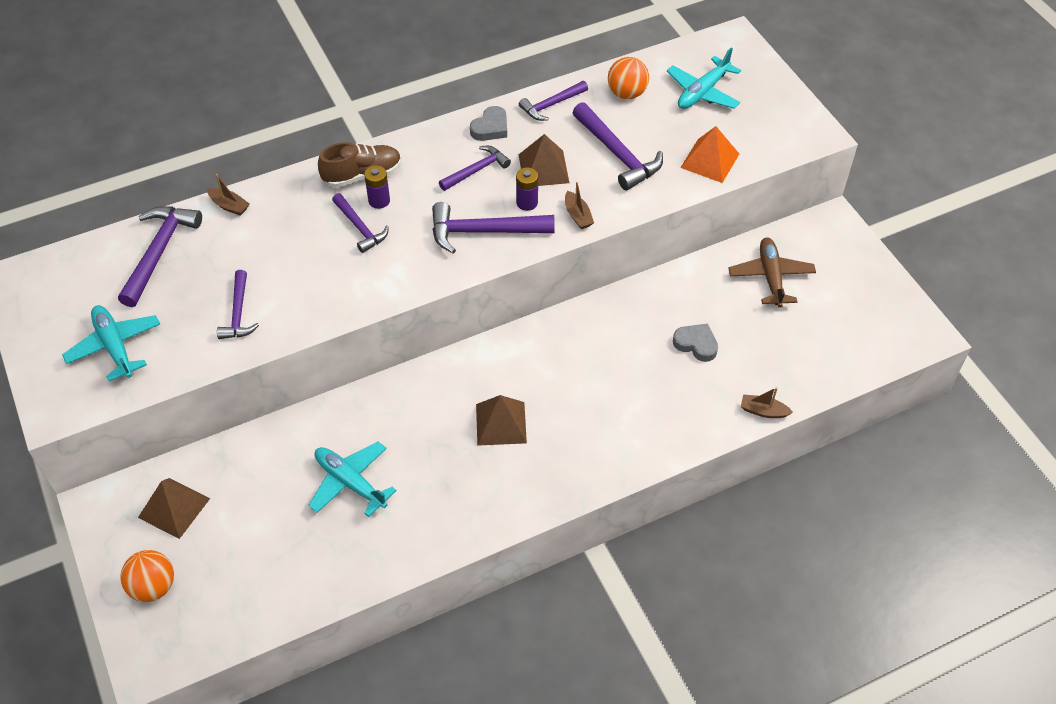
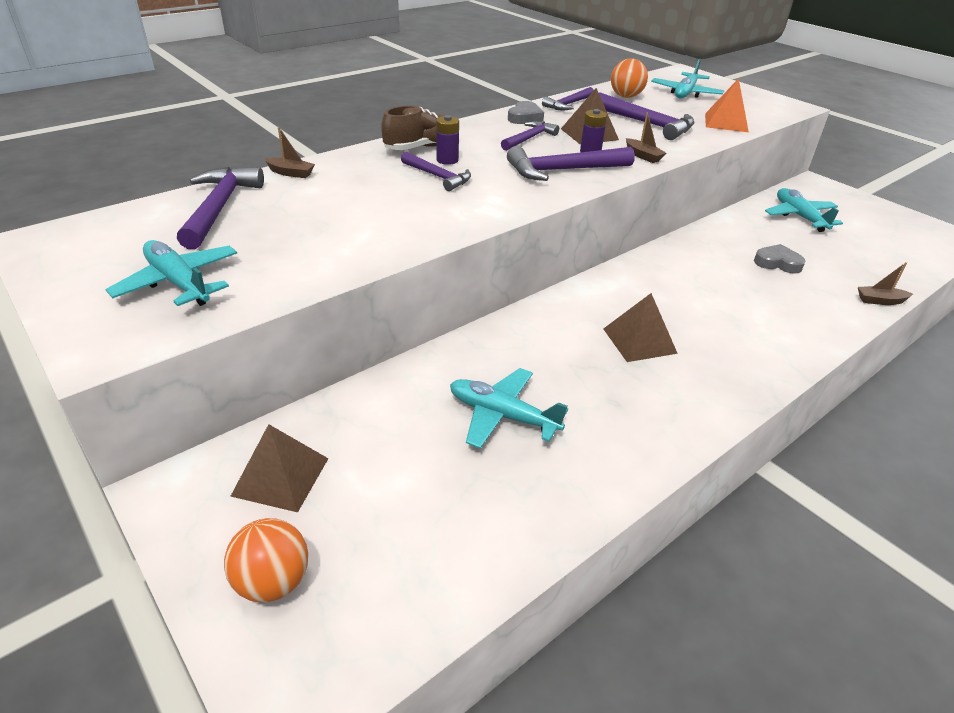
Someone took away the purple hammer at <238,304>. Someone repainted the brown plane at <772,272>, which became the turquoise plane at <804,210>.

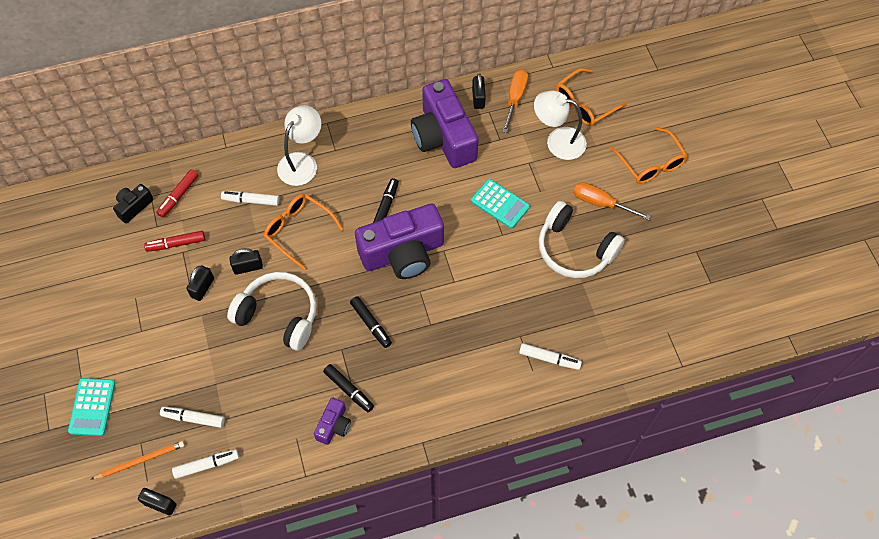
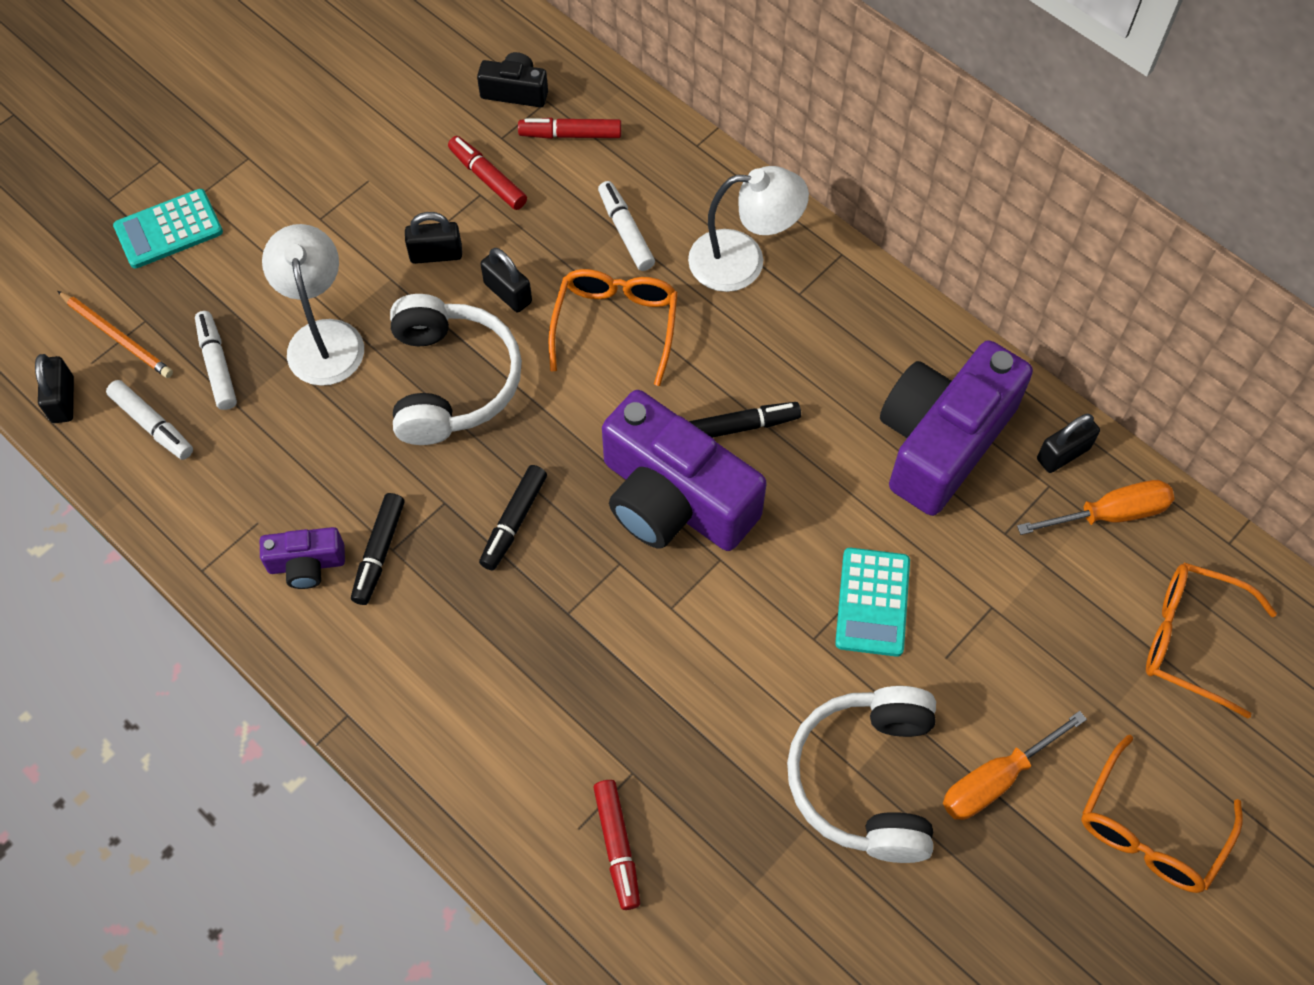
Someone repainted the white marker at <550,356>, which became the red marker at <616,845>. Someone carried the white lamp from <560,125> to <313,305>. Someone rotated the orange screwdriver at <612,201> by 120 degrees counterclockwise.

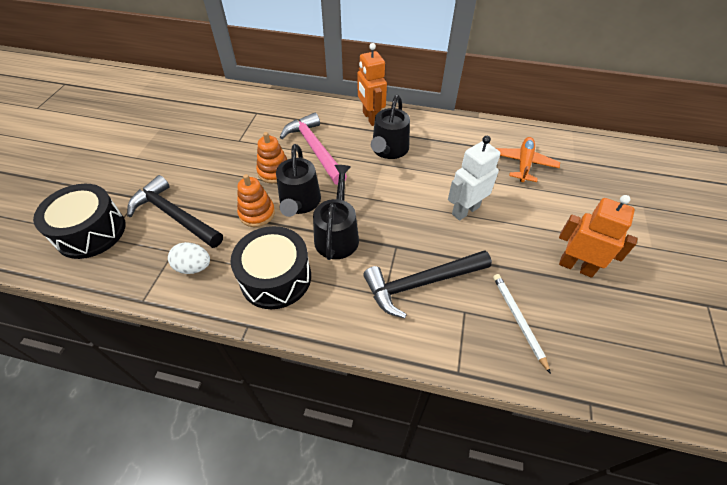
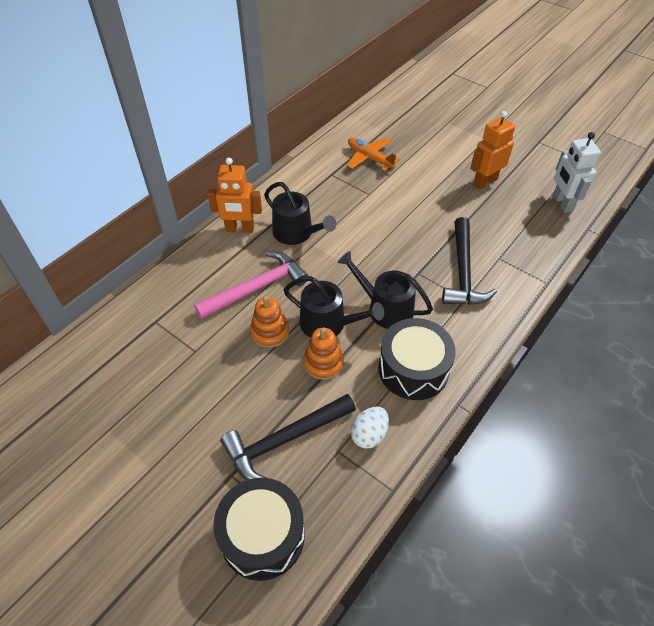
Someone rotated the pink hammer at <313,149> by 150 degrees clockwise. Someone carried the white robot from <474,178> to <577,172>. Someone took away the white pencil at <522,324>.

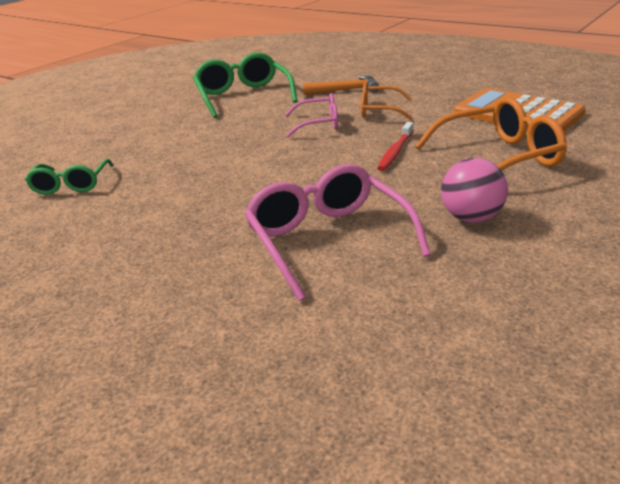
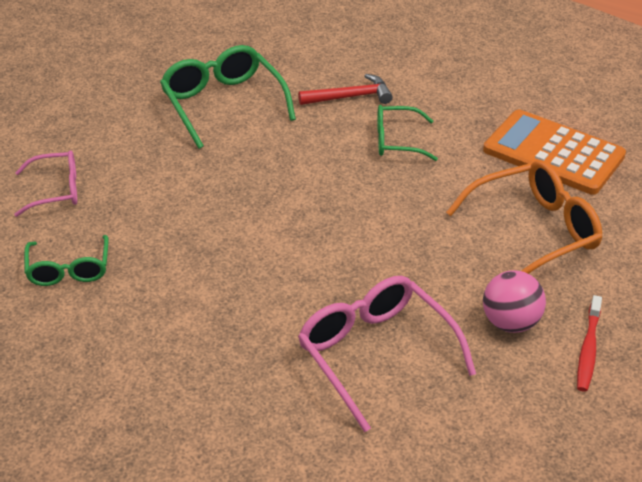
Someone carried the pink glasses from <311,115> to <45,183>. Someone repainted the orange hammer at <341,85>, which became the red hammer at <345,89>. Someone repainted the orange glasses at <387,101>, which became the green glasses at <407,133>. Someone carried the red toothbrush from <395,146> to <589,343>.

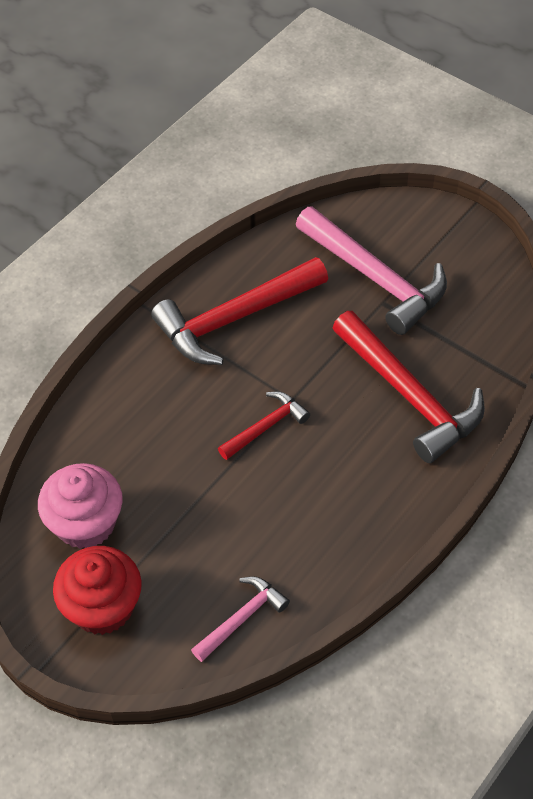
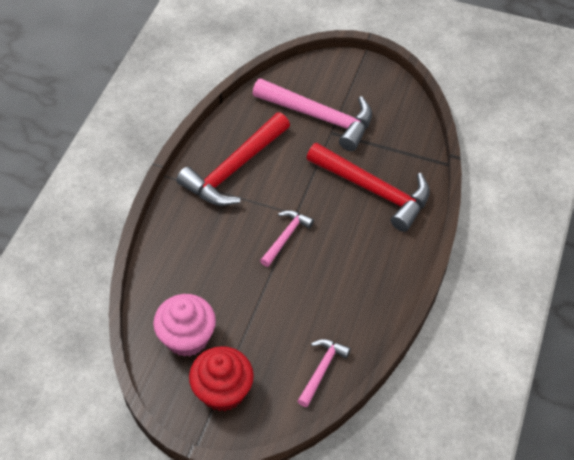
Someone repainted the red hammer at <264,425>, which became the pink hammer at <287,238>.

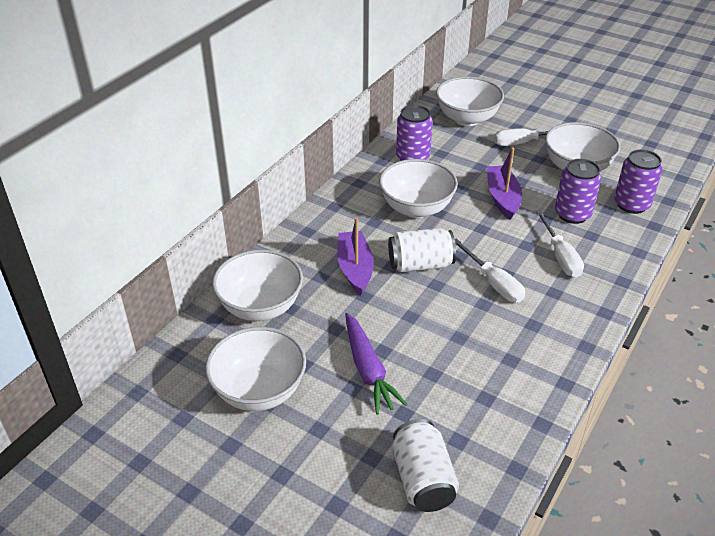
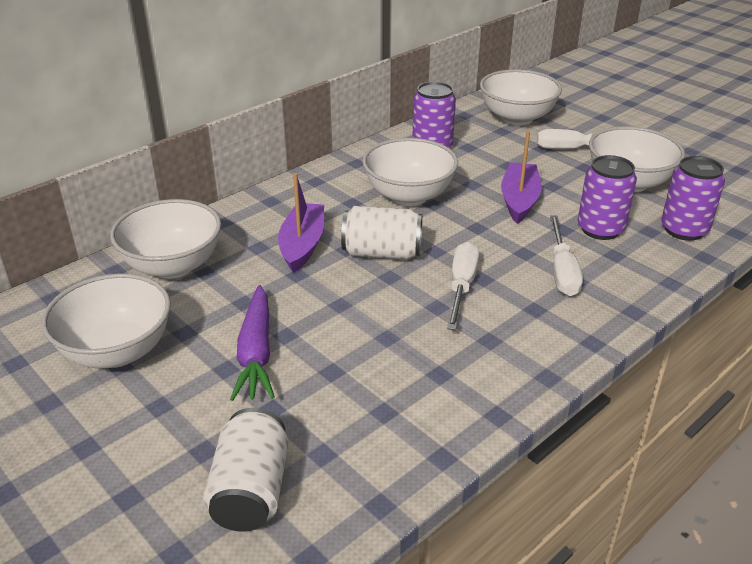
Someone rotated the white screwdriver at <490,270> by 150 degrees counterclockwise.

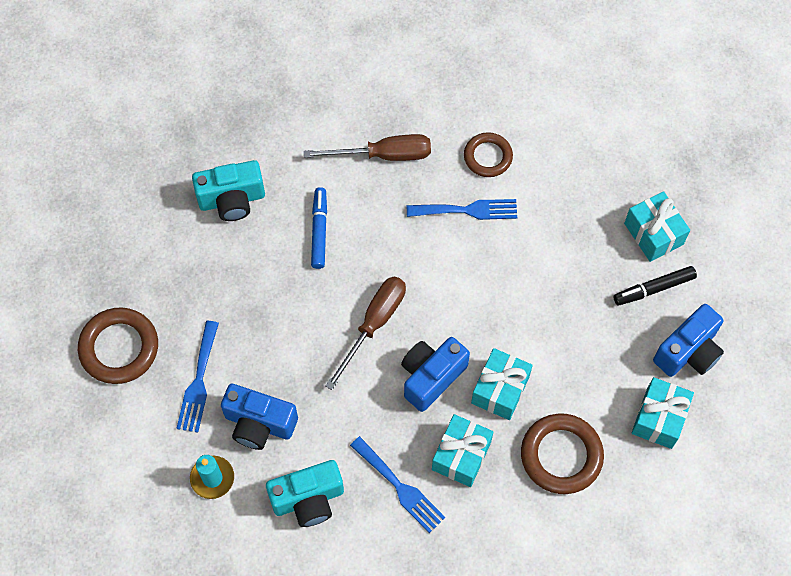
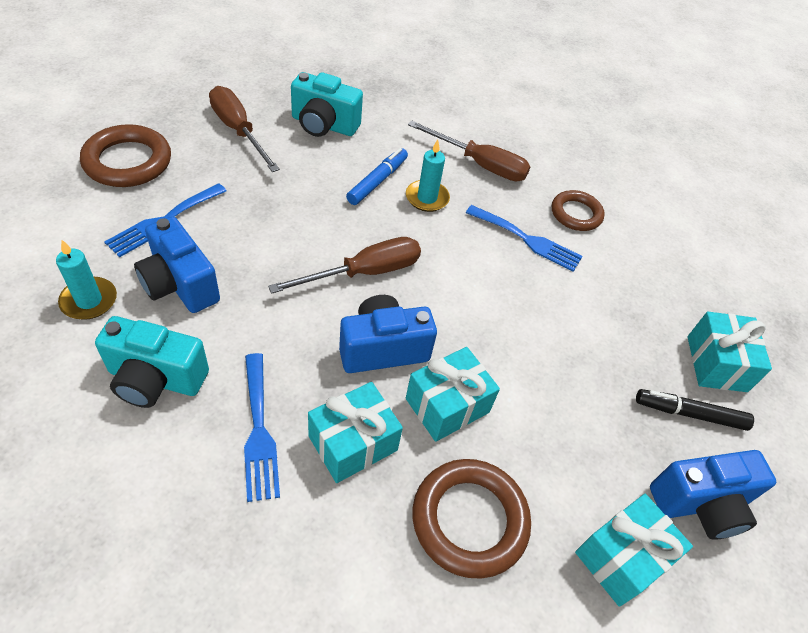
Someone put down the brown screwdriver at <244,129>. Someone put down the turquoise candle at <428,176>.

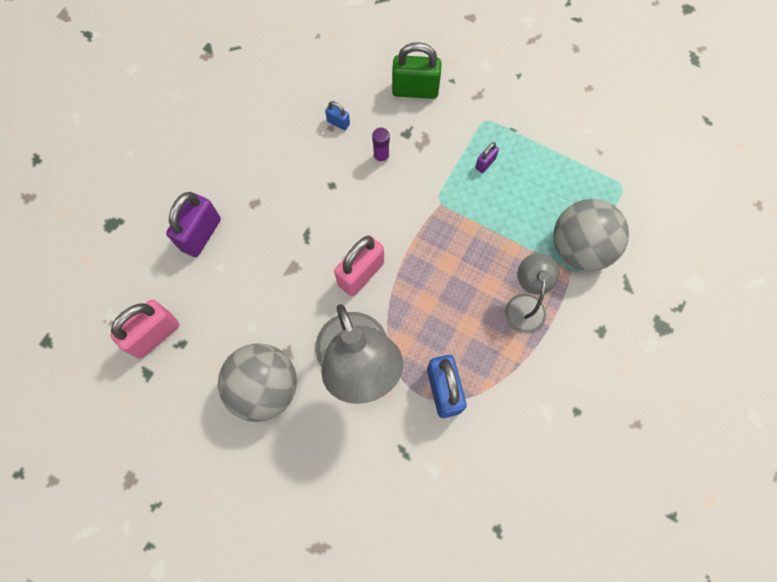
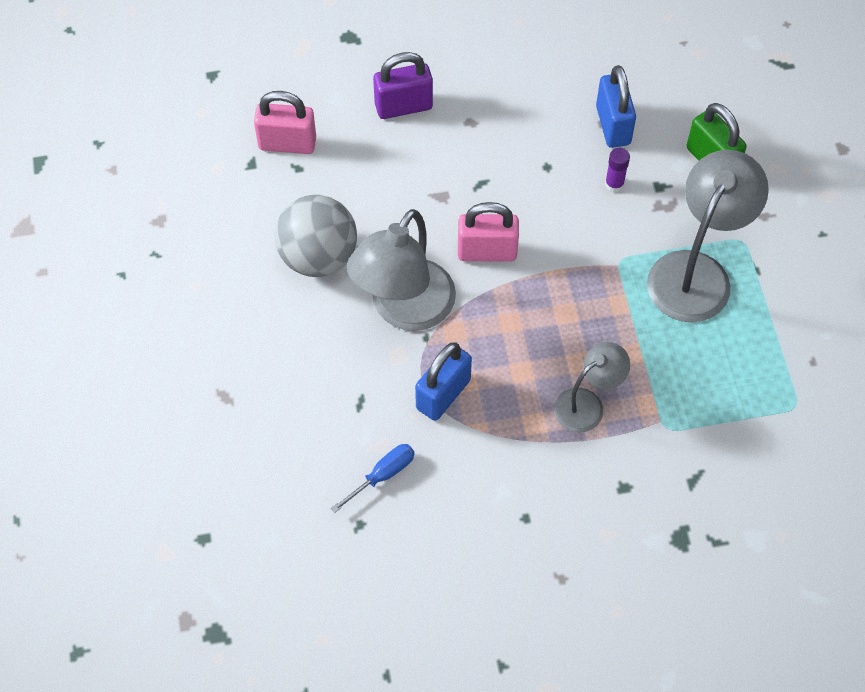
Someone scaled the blue padlock at <337,115> by 2.05. Someone swapped the purple padlock at <487,157> for the grey lamp at <708,236>. Someone took away the grey ball at <591,235>. Someone put down the blue screwdriver at <373,478>.

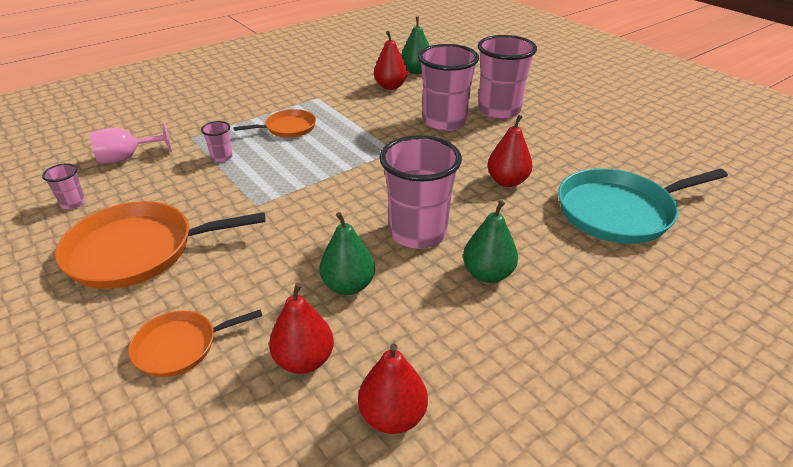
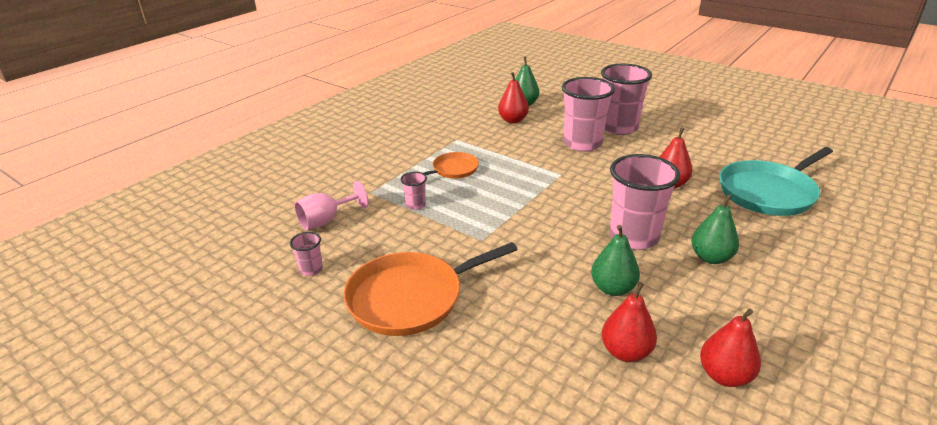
Someone took away the orange pan at <195,343>.

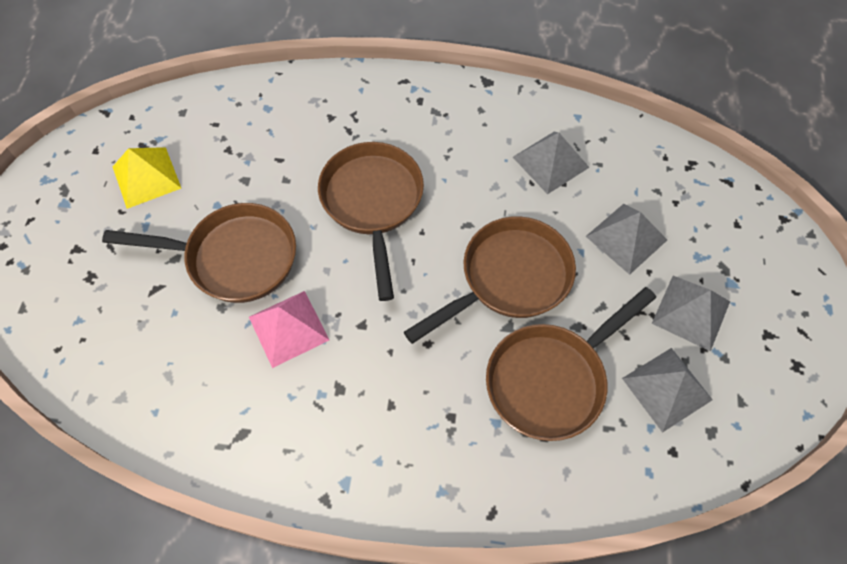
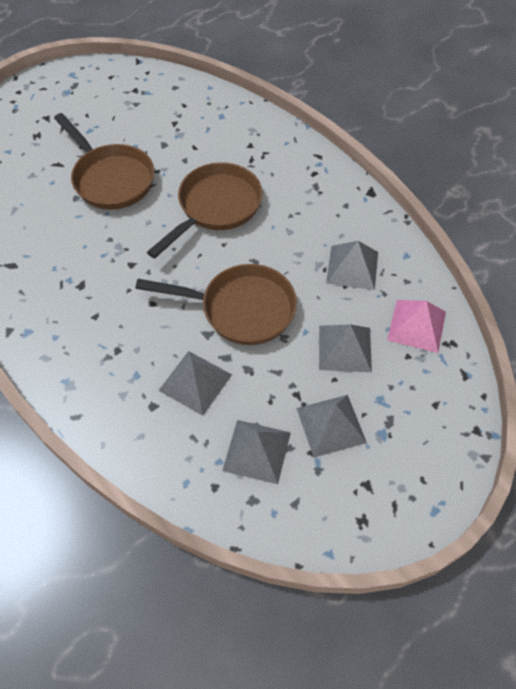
Someone took away the yellow pyramid at <147,178>. Someone carried the pink pyramid from <289,329> to <416,326>. Someone swapped the brown pan at <571,364> for the grey pyramid at <195,383>.

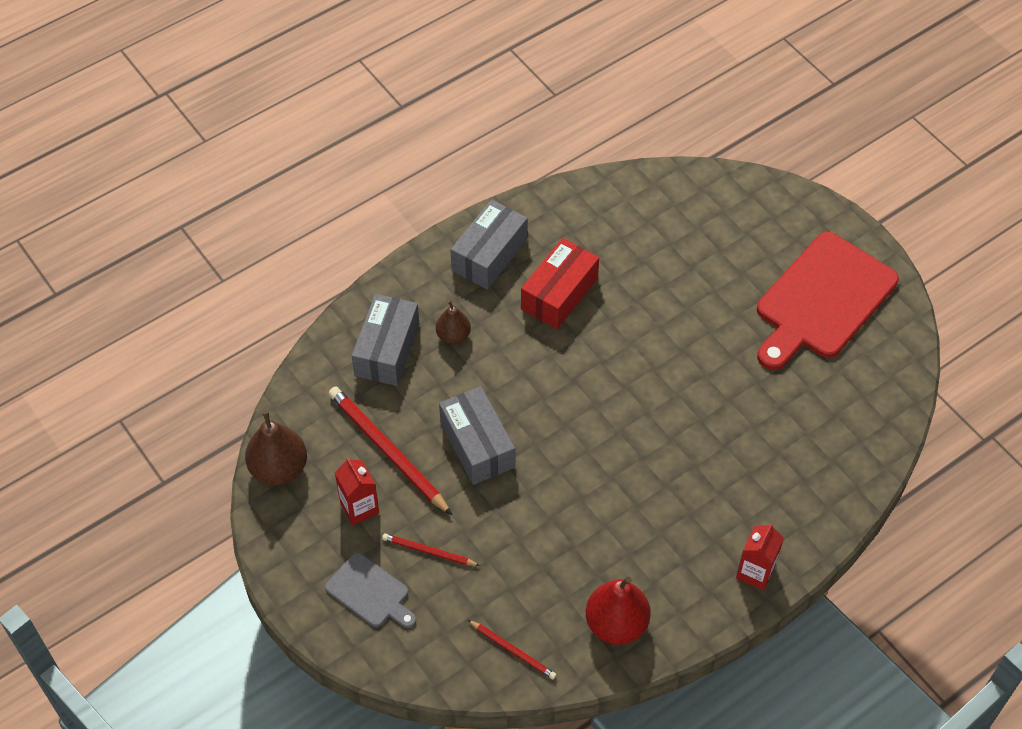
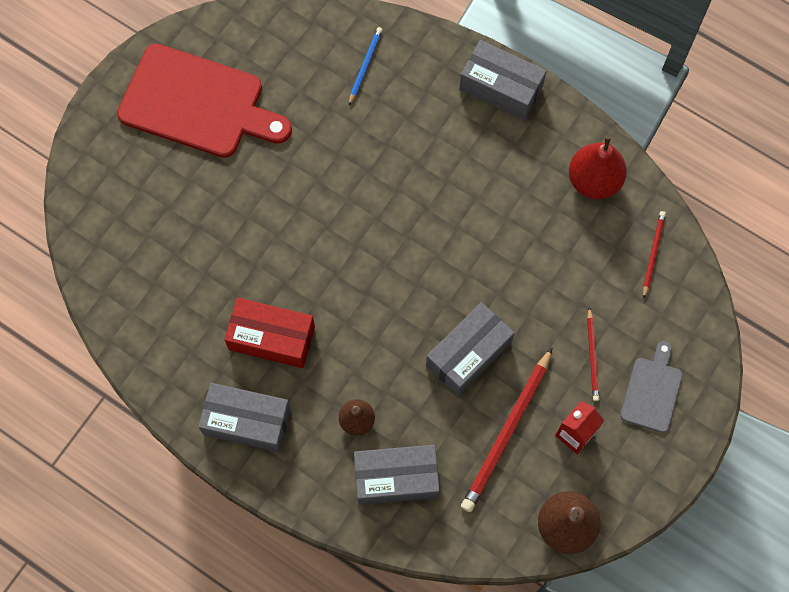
Someone swapped the red carton at <760,557> for the grey box at <503,80>. Someone put down the blue pencil at <366,66>.

